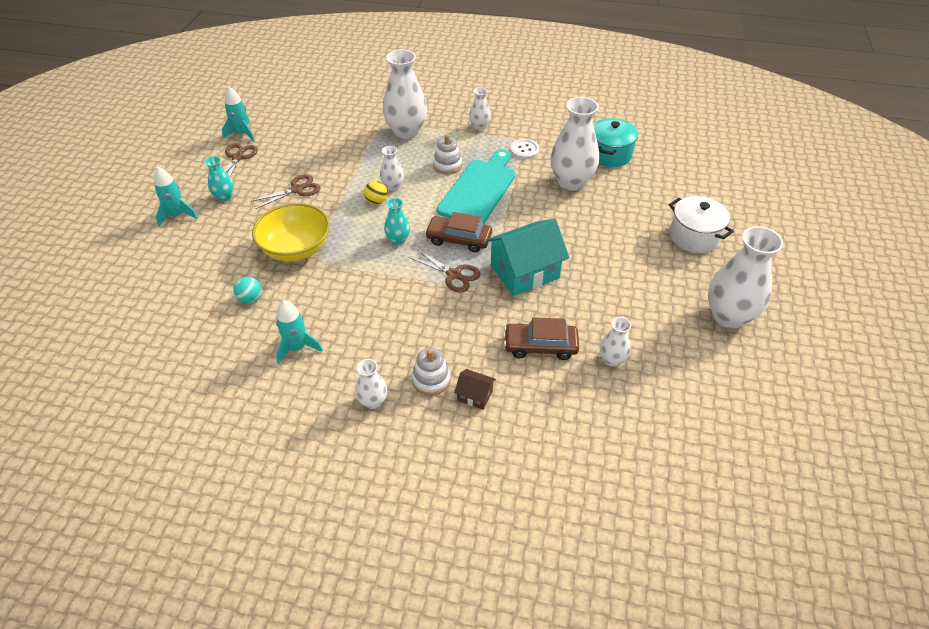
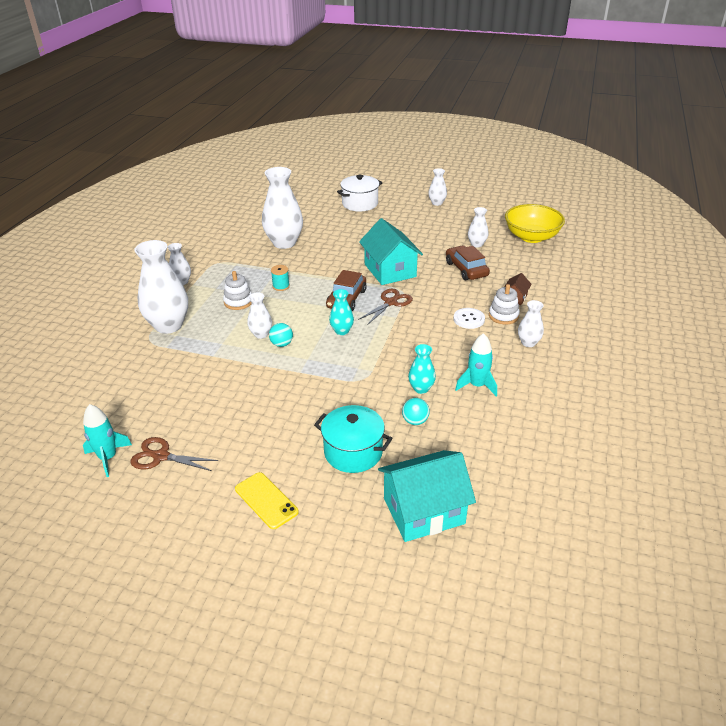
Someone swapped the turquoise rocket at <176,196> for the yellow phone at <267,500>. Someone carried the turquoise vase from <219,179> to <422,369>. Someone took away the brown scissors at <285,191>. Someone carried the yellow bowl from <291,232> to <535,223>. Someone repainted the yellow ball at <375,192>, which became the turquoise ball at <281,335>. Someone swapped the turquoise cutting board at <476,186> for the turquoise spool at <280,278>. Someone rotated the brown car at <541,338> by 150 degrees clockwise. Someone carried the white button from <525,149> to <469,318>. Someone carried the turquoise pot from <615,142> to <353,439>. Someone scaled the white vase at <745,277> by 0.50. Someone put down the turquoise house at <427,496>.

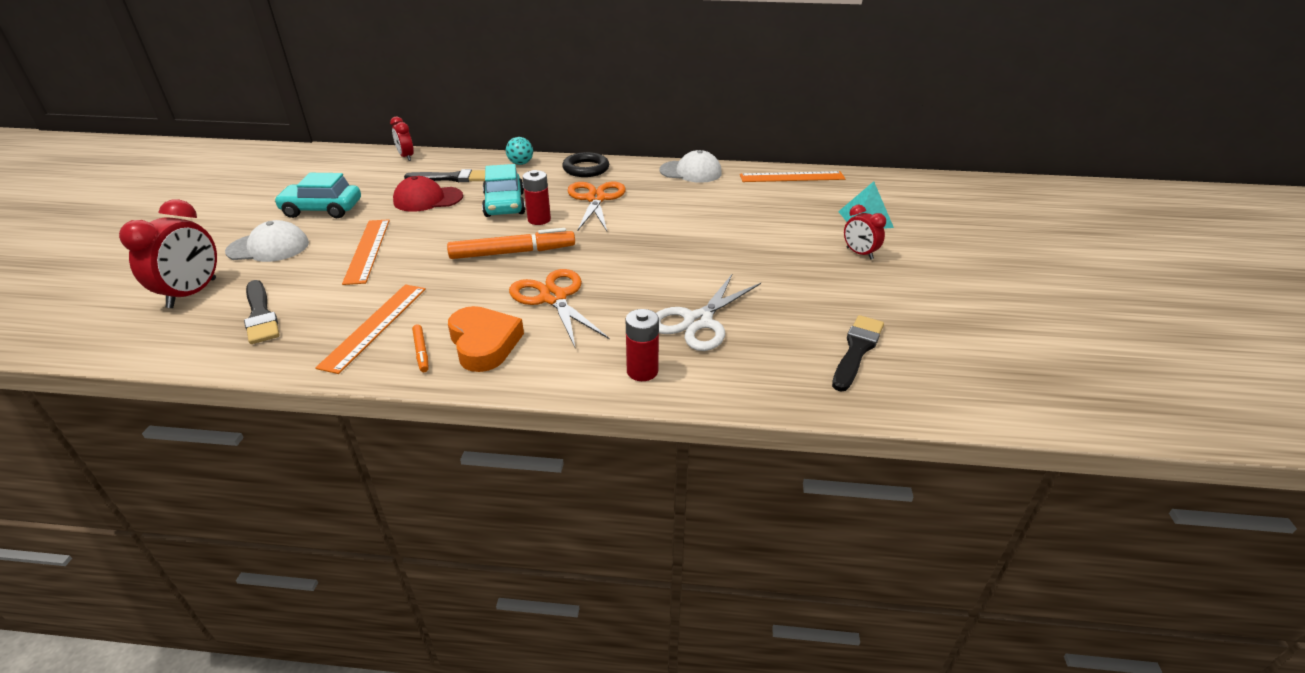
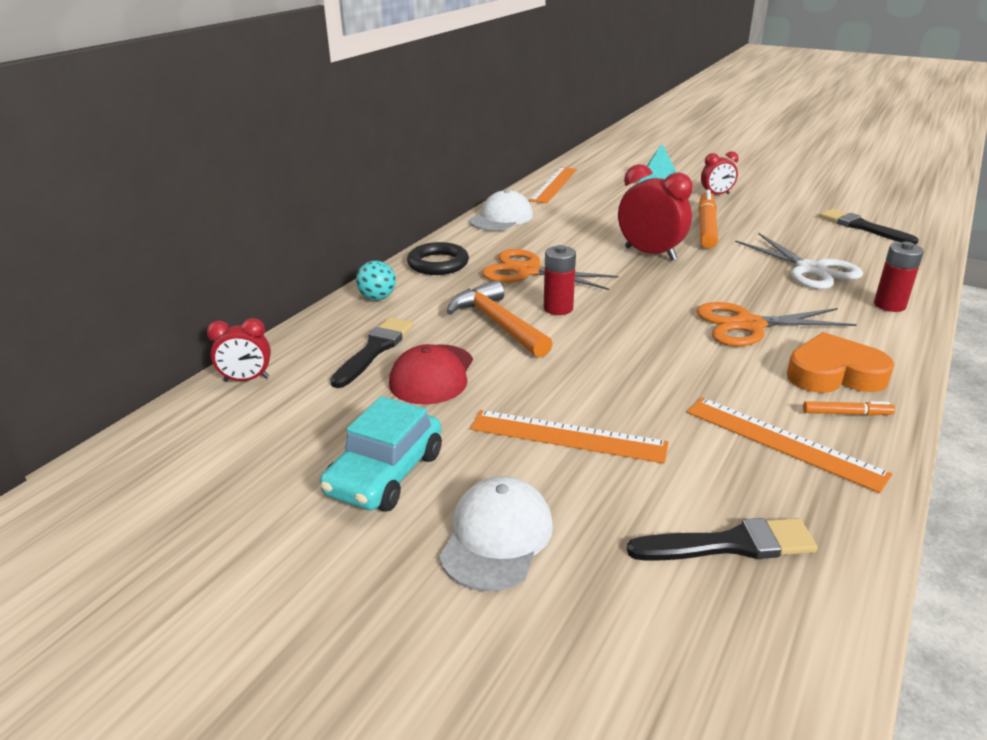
Someone carried the red clock from <168,253> to <655,212>. Someone carried the orange marker from <511,243> to <708,219>. Someone swapped the turquoise car at <504,190> for the orange hammer at <500,319>.

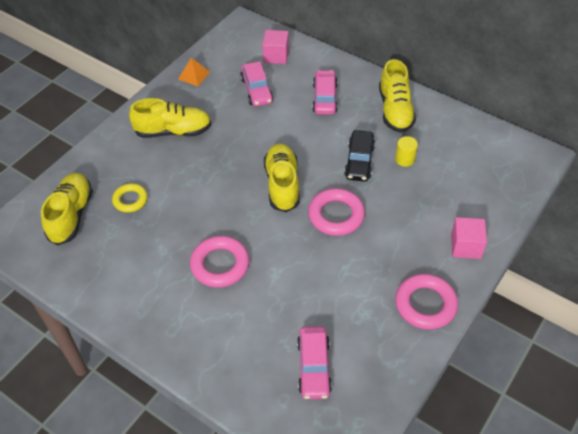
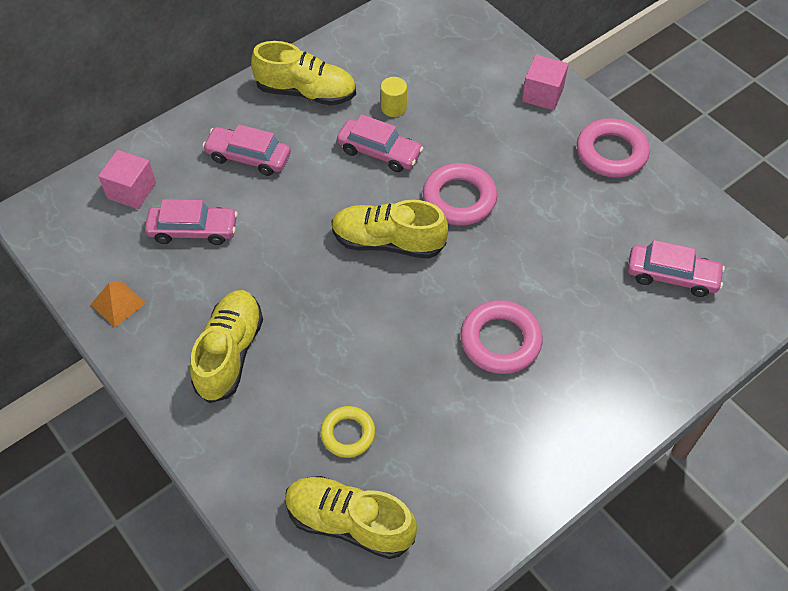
Someone repainted the black car at <359,156>, which became the pink car at <380,143>.

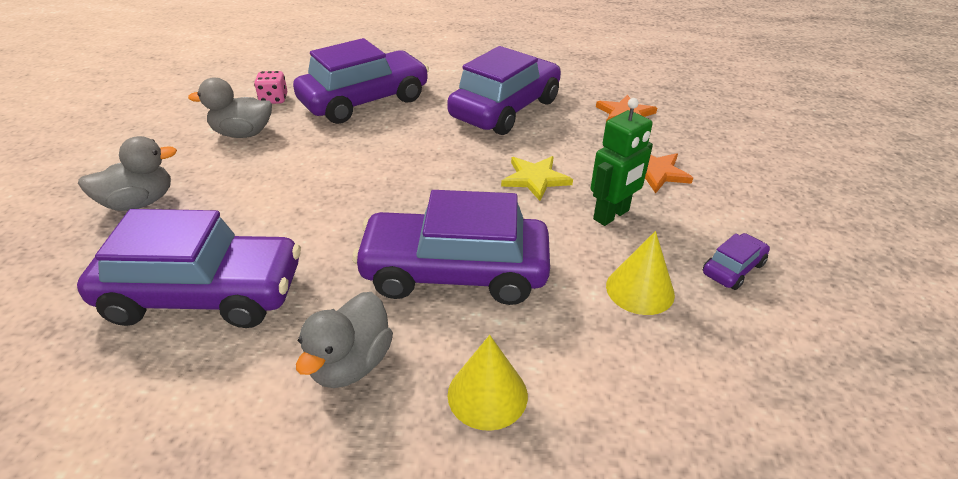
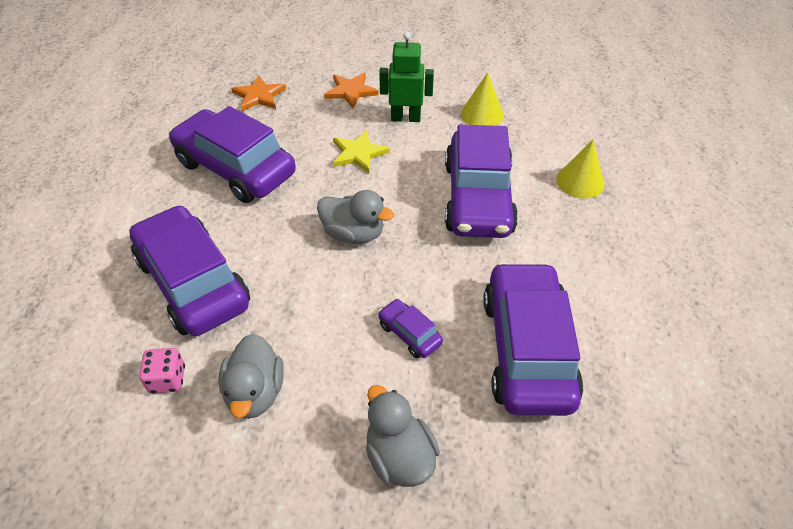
Someone carried the grey duck from <344,340> to <355,217>. Someone rotated the green robot at <622,162> by 45 degrees counterclockwise. Someone carried the purple car from <736,261> to <410,328>.

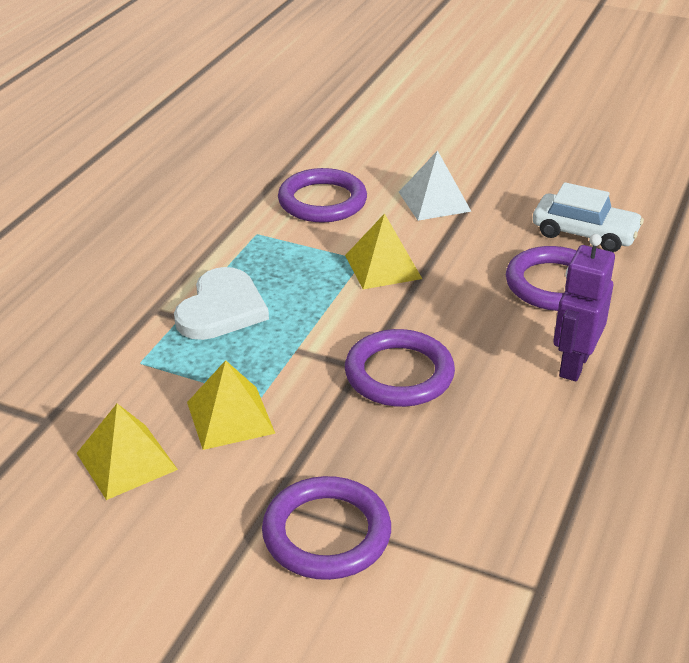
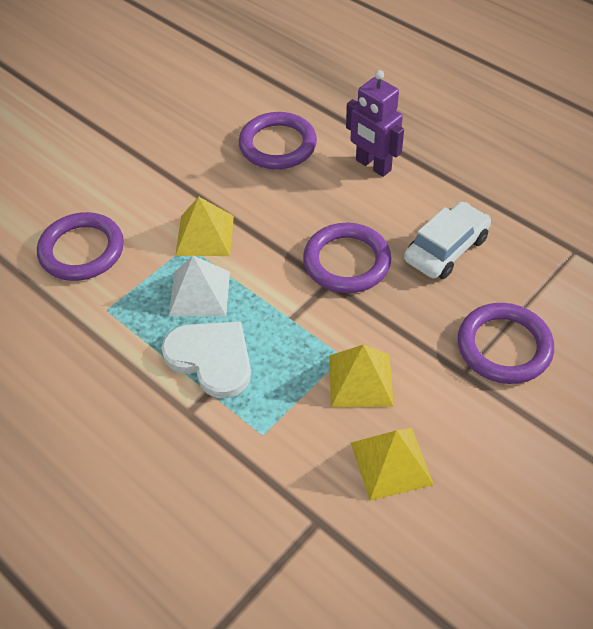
Someone carried the white pyramid from <435,185> to <199,286>. Someone carried the white car from <588,217> to <447,240>.

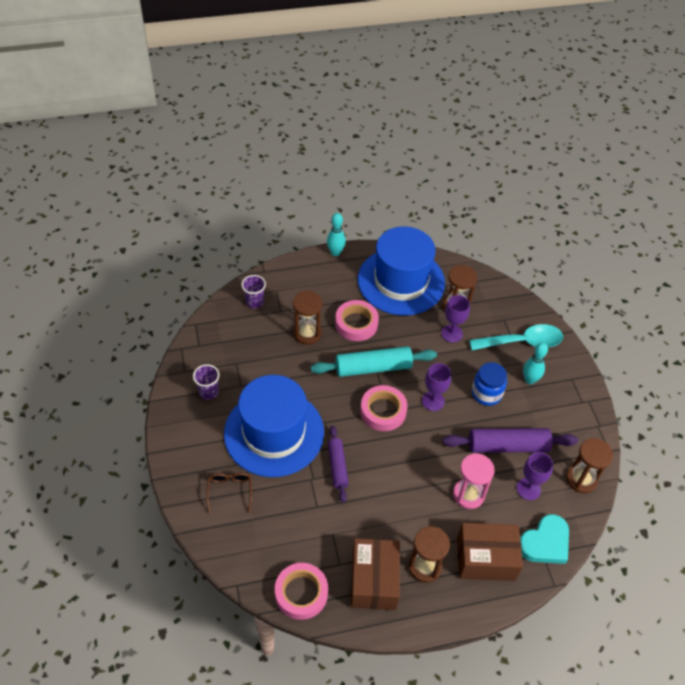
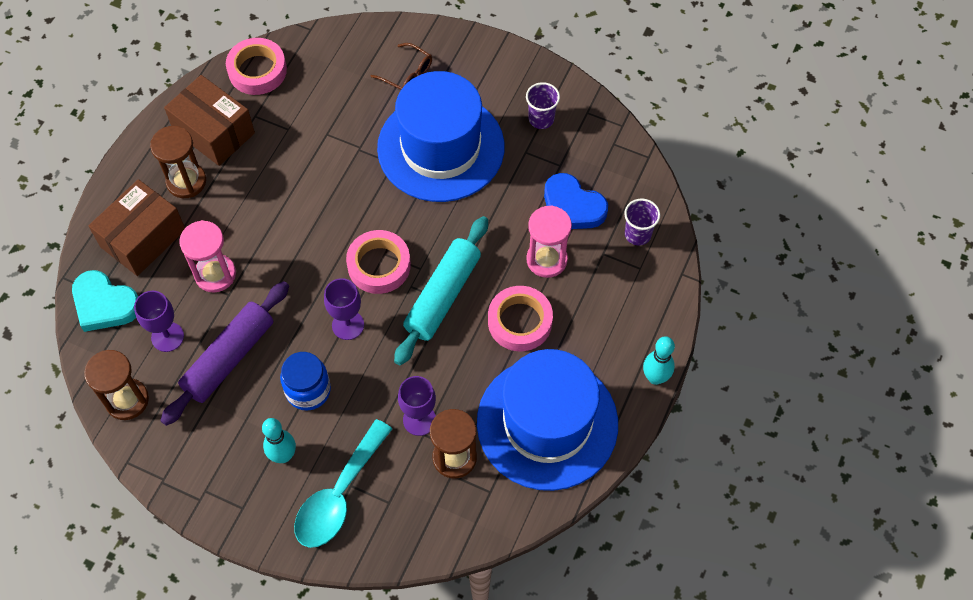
Someone repainted the brown hourglass at <308,318>, which became the pink hourglass at <549,241>. Someone took away the purple rolling pin at <338,464>. Someone rotated the turquoise heart at <544,539> by 60 degrees counterclockwise. Someone put down the blue heart at <576,201>.

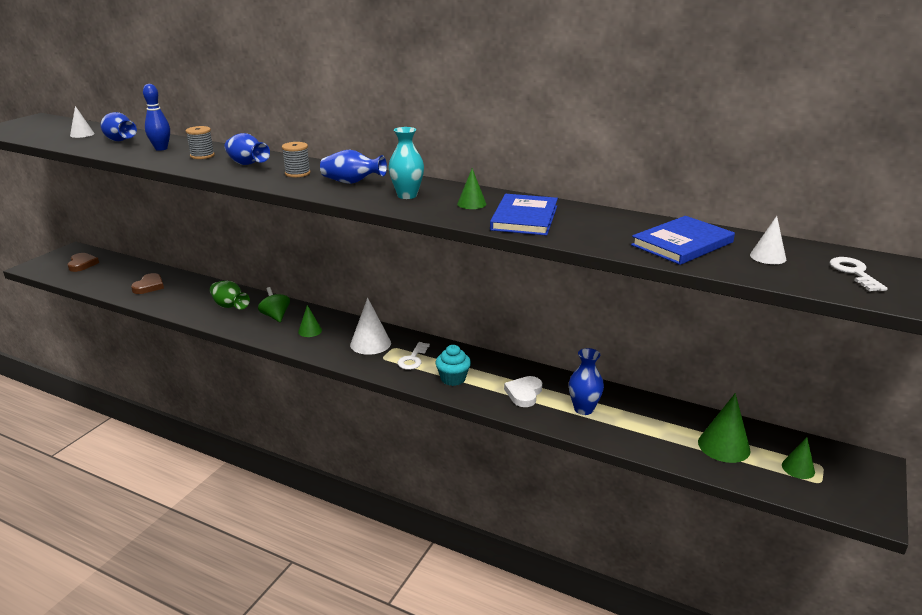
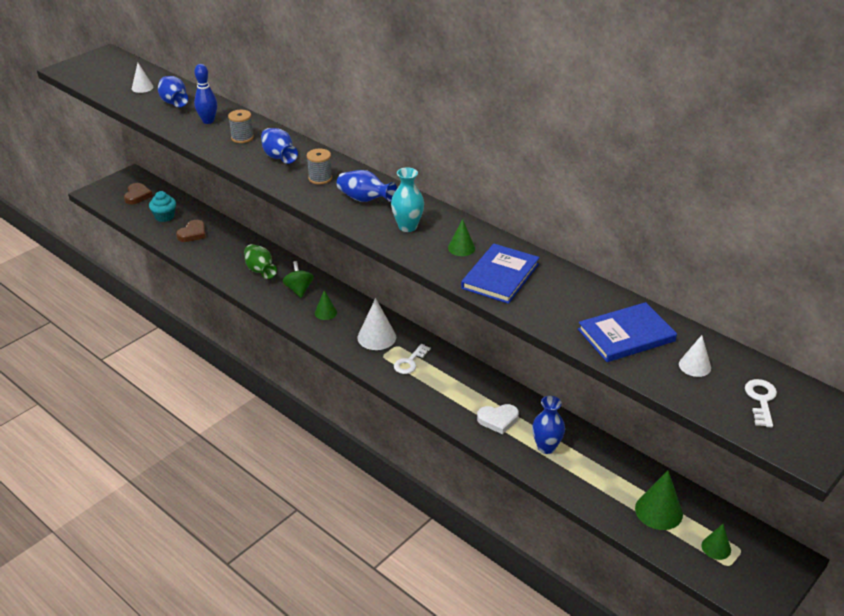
Someone carried the turquoise cupcake from <453,365> to <162,206>. Someone rotated the white heart at <523,391> by 135 degrees counterclockwise.

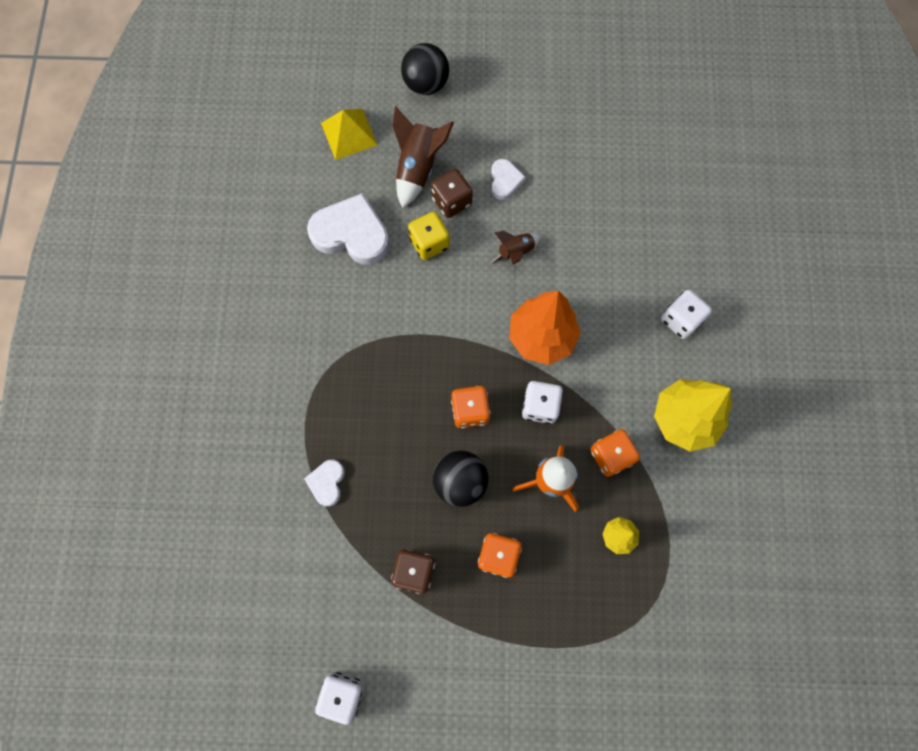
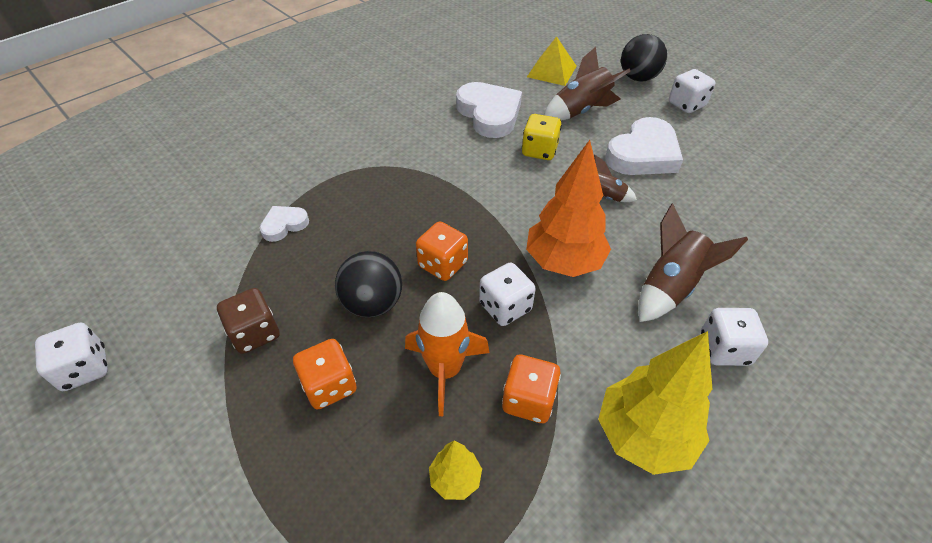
Someone took away the brown dice at <452,193>. Someone scaled the white heart at <508,179> by 1.93. Someone put down the brown rocket at <693,262>. Someone put down the white dice at <692,91>.

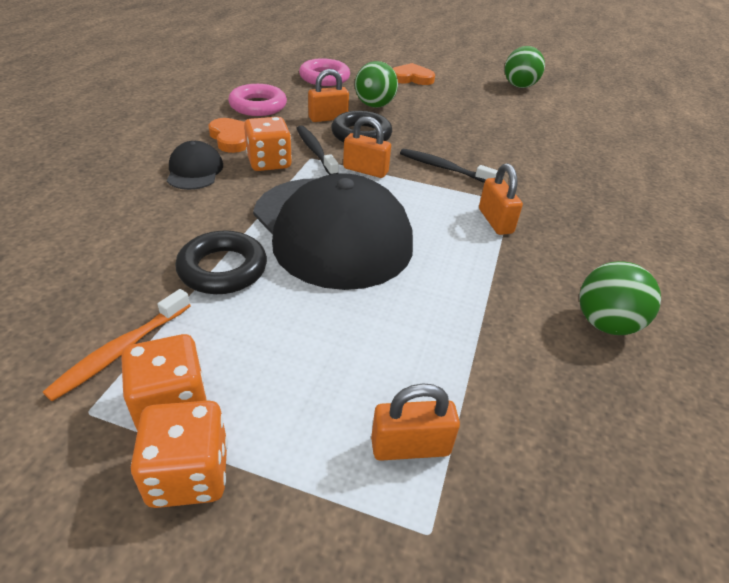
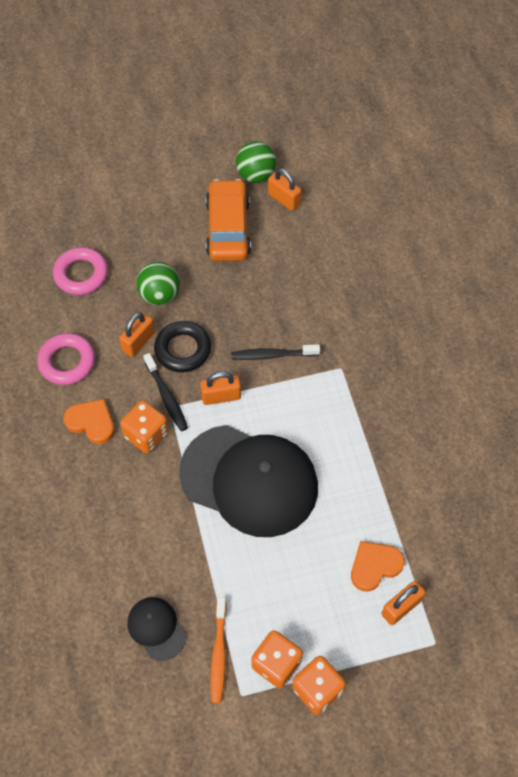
Someone carried the black cap from <195,165> to <156,629>. Someone took away the black ring at <221,262>. Someone rotated the black toothbrush at <317,150> by 150 degrees counterclockwise. Someone carried the orange heart from <413,74> to <378,566>. Someone carried the orange padlock from <501,199> to <284,189>. Someone took away the green ball at <620,298>. Someone put down the orange car at <228,220>.

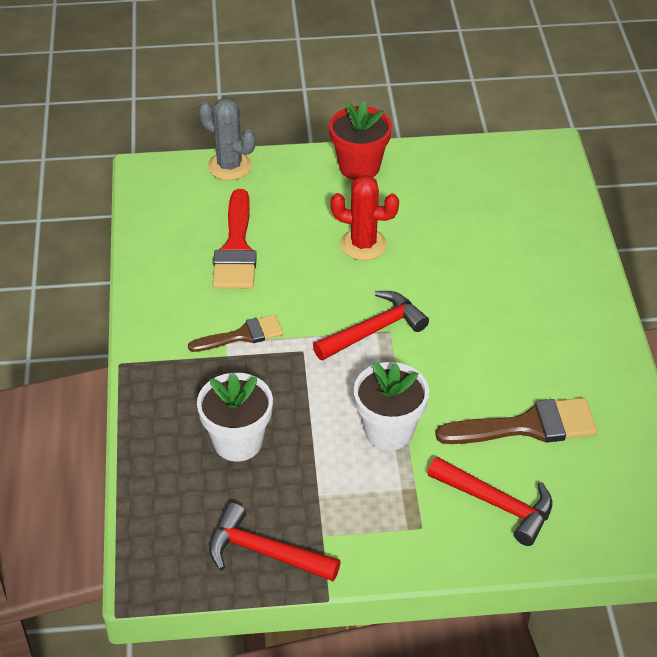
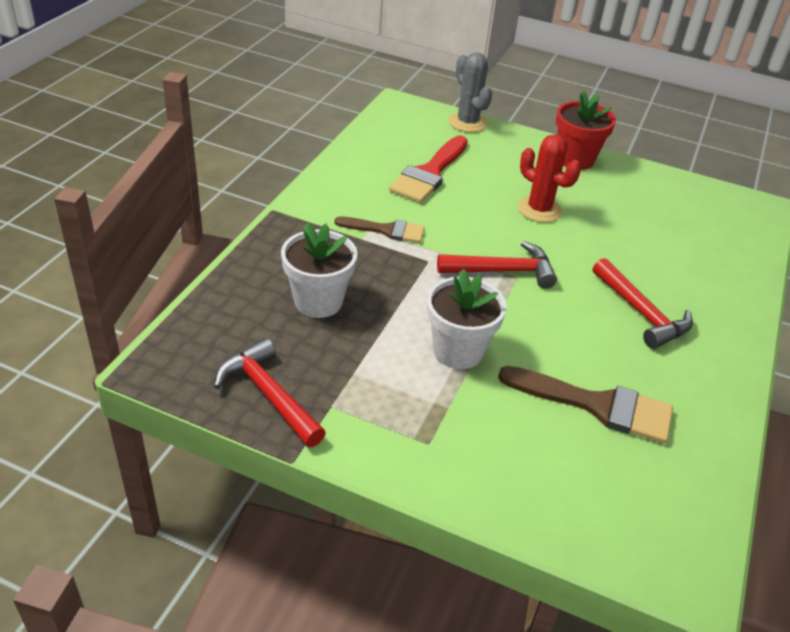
Someone carried the red hammer from <490,501> to <643,303>.

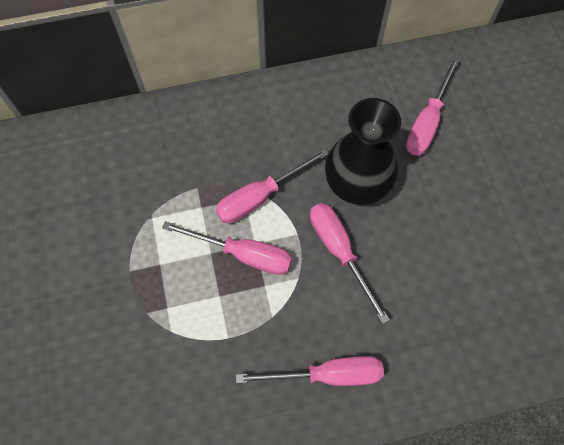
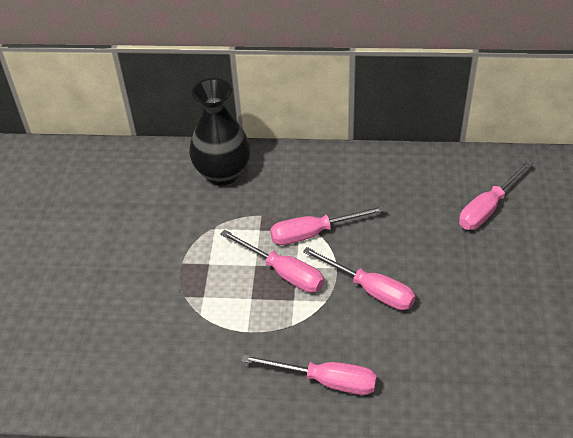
Someone rotated the pink screwdriver at <350,263> by 135 degrees clockwise. Someone carried the black vase from <363,151> to <219,131>.

